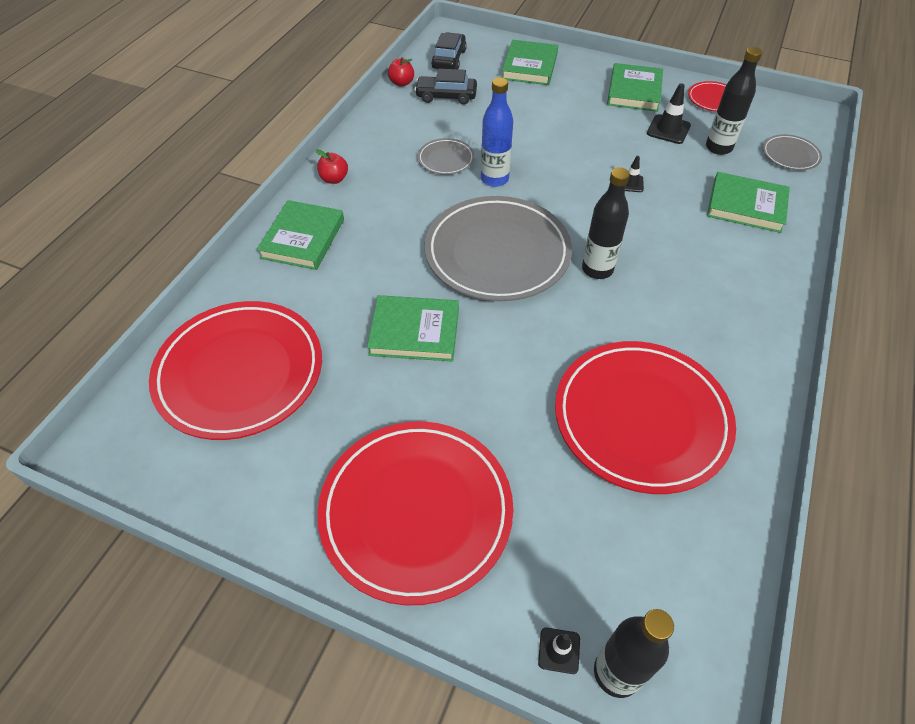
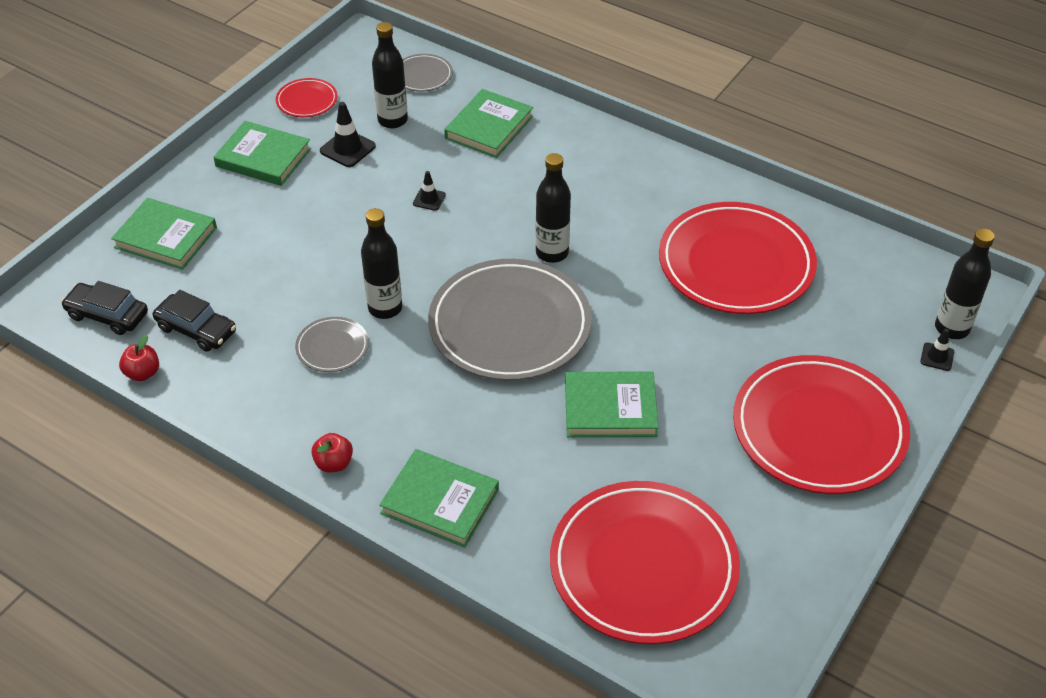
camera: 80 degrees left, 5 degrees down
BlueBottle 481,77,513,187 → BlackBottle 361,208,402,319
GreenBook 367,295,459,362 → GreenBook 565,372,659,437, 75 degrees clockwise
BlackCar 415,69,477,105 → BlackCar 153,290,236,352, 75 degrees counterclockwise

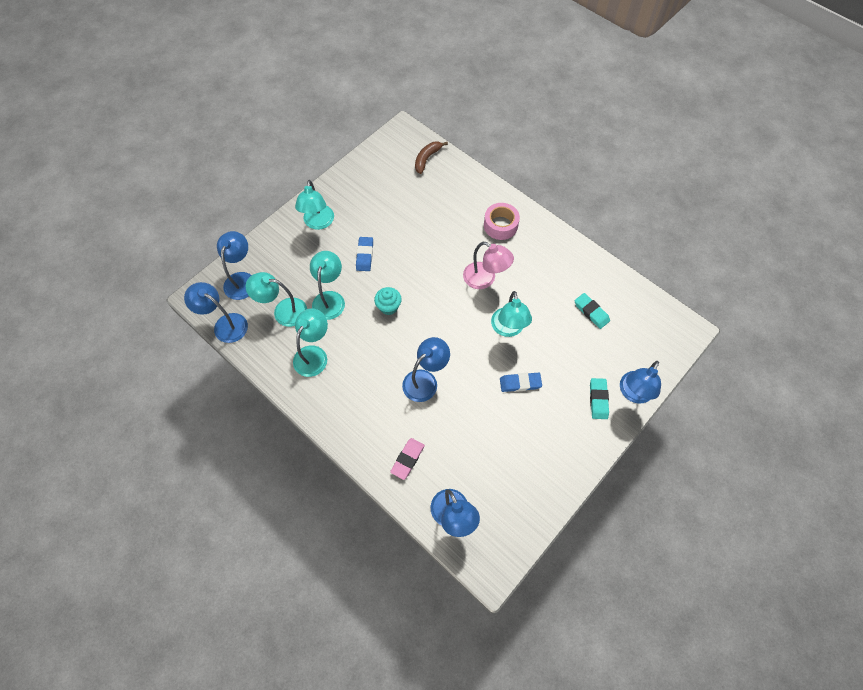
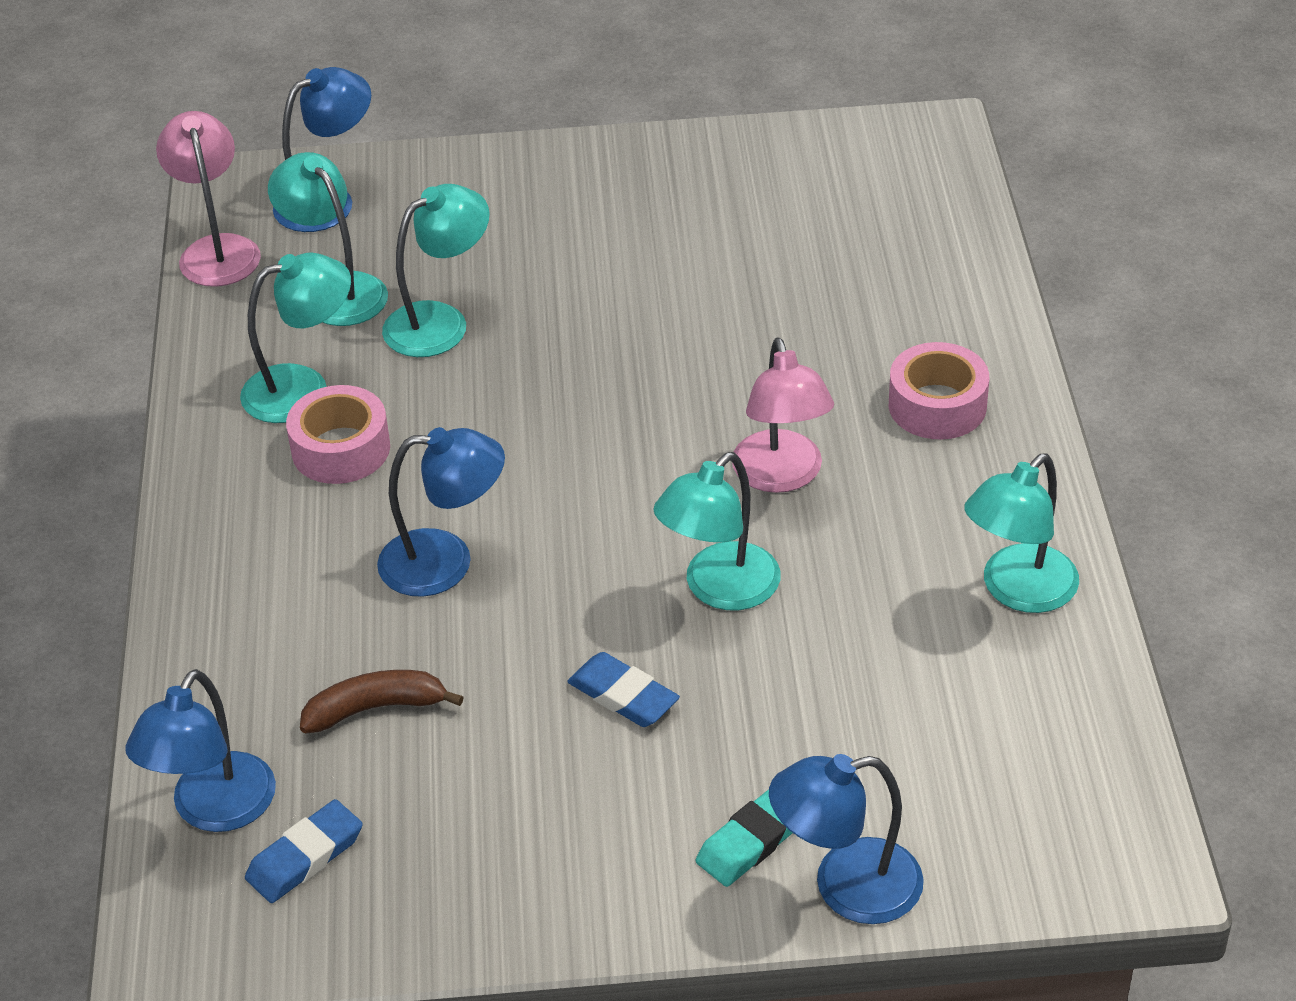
camera: 45 degrees right, 20 degrees down
TurquoiseCupcake 374,287,402,315 → -
PinkEraser 390,438,425,480 → -
TurquoiseEraser 575,293,610,329 → -
- → PinkTape 286,385,390,484
TurquoiseLamp 295,180,334,230 → TurquoiseLamp 964,453,1079,613, relocated
BlueEraser 356,237,373,271 → BlueEraser 245,799,363,903, relocated
BrownBanana 415,141,448,174 → BrownBanana 300,670,464,733, relocated
BlueLamp 184,282,248,343 → PinkLamp 156,111,261,287

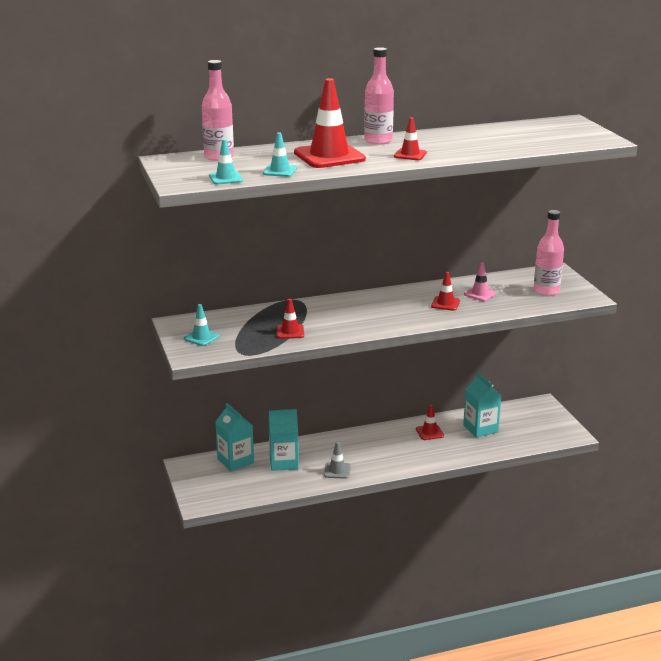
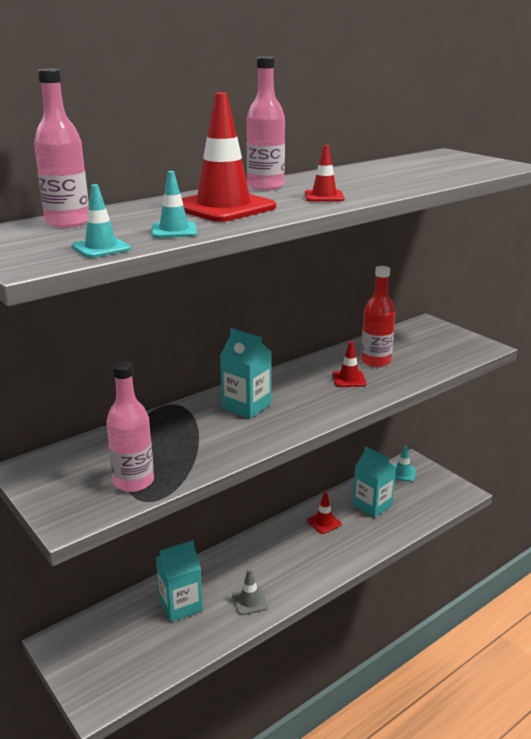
camera: 20 degrees left, 0 degrees up
RedTrafficCone 277,299,304,339 → -
TurquoiseTrafficCone 184,304,219,346 → TurquoiseTrafficCone 393,445,416,482, relocated
TurquoiseCarton 215,403,254,471 → TurquoiseCarton 220,328,272,419, relocated
PinkBottle 534,210,564,296 → PinkBottle 106,361,154,492, relocated
PinkTrafficCone 464,262,496,301 → RedBottle 361,266,395,367

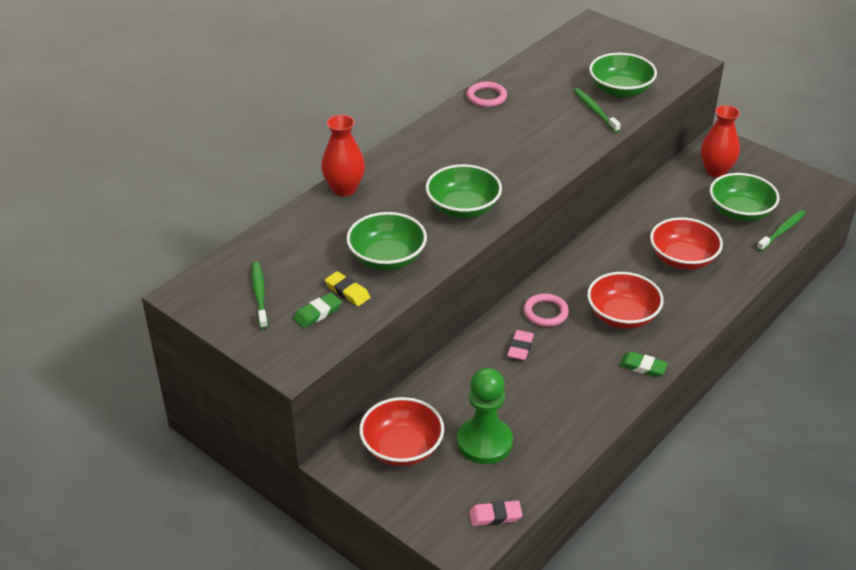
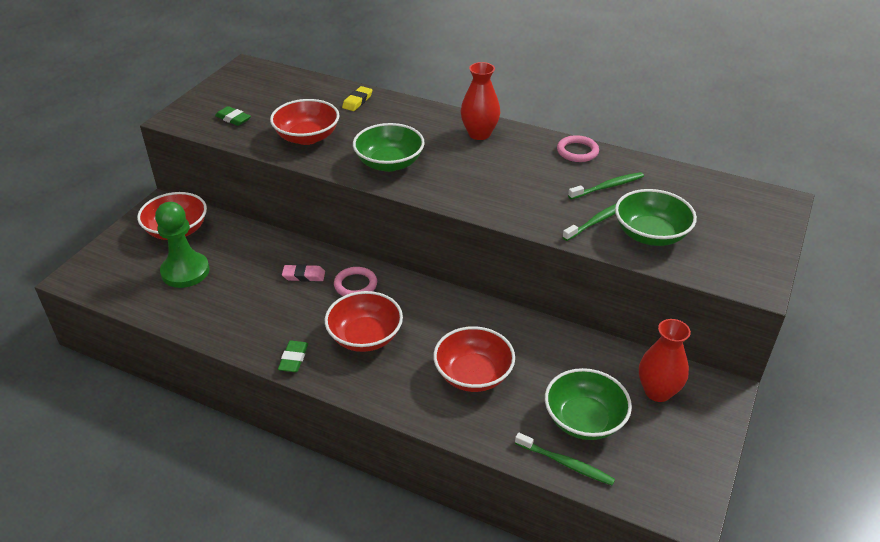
camera: 75 degrees right, 0 degrees up
PinkEraser 469,500,522,526 → -
GreenToothbrush 252,261,268,329 → GreenToothbrush 568,172,644,199, relocated
RedVase 321,115,365,196 → RedVase 461,62,500,140, relocated
YellowEraser 325,271,370,306 → YellowEraser 342,86,372,111, relocated
GreenBowl 346,212,427,270 → RedBowl 270,99,339,145

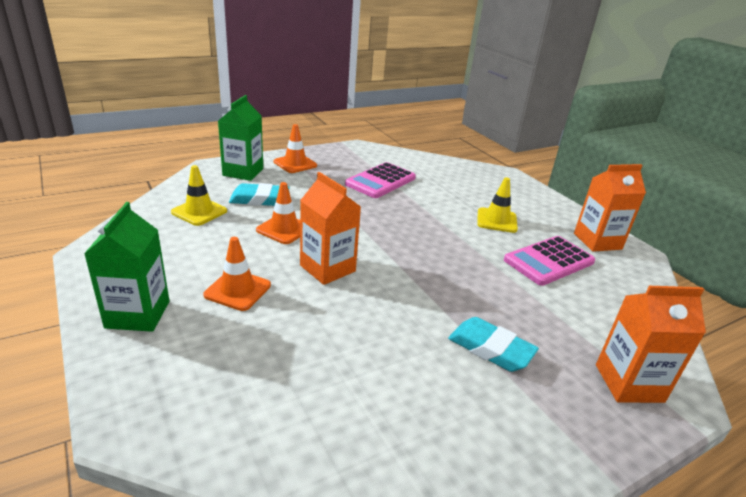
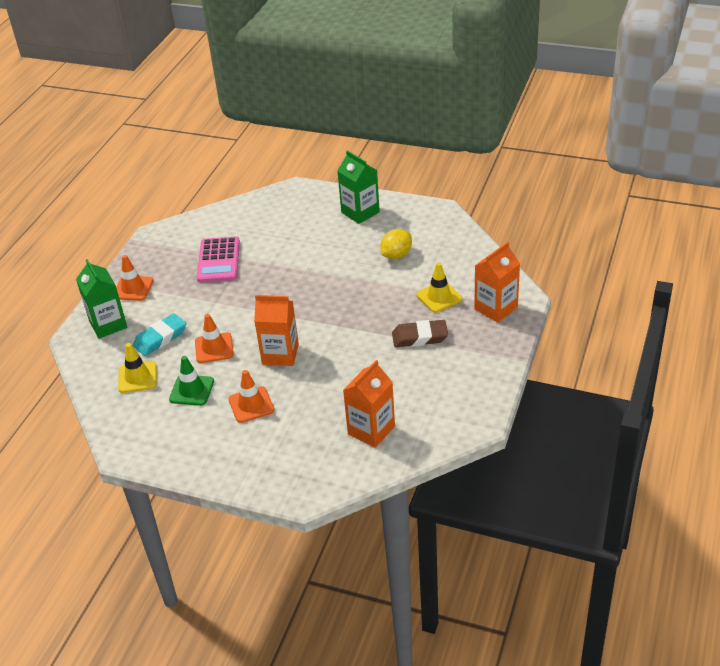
camera: 35 degrees left, 10 degrees up
- → GreenTrafficCone 169,356,214,406
GreenCarton 84,202,169,332 → GreenCarton 337,150,380,224, relocated
YellowTrafficCone 477,178,518,233 → YellowTrafficCone 416,262,462,312, relocated
OrangeCarton 574,164,646,252 → OrangeCarton 343,360,395,448, relocated
PinkCalculator 504,236,595,286 → YellowLemon 380,229,412,259
TurquoiseEraser 448,317,539,372 → BrownEraser 392,320,448,347

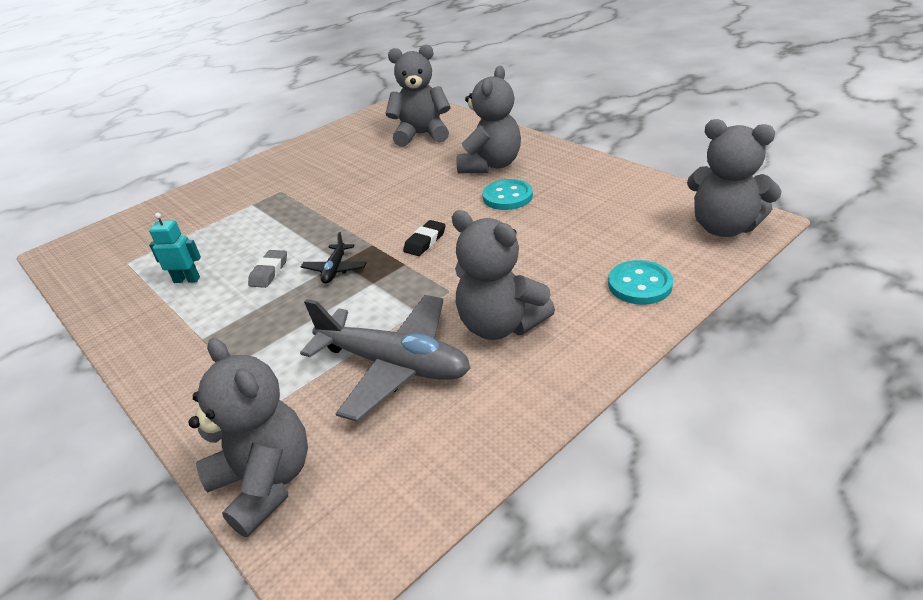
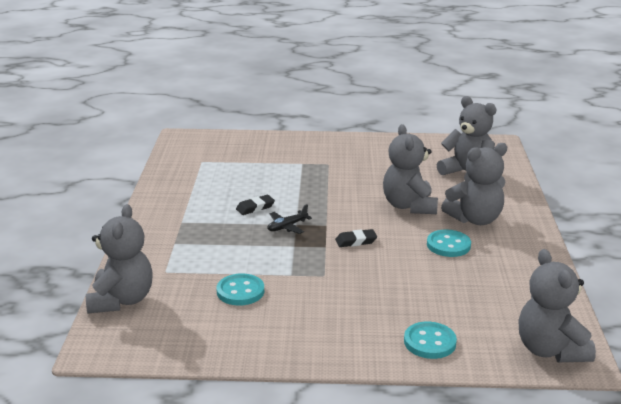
camera: 40 degrees right, 10 degrees down
TurquoiseRobot 149,213,201,283 → -
GreyTeddyBear 452,210,555,340 → GreyTeddyBear 383,124,438,214, relocated
GreyPlane 300,295,470,422 → TurquoiseButton 216,273,264,306
GreyEraser 248,250,287,288 → BlackEraser 236,195,275,215

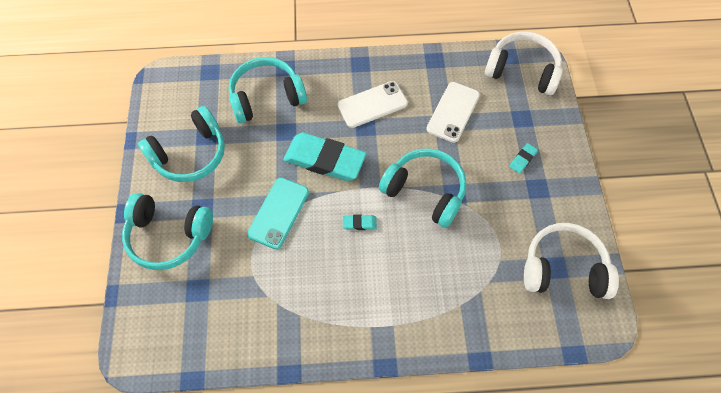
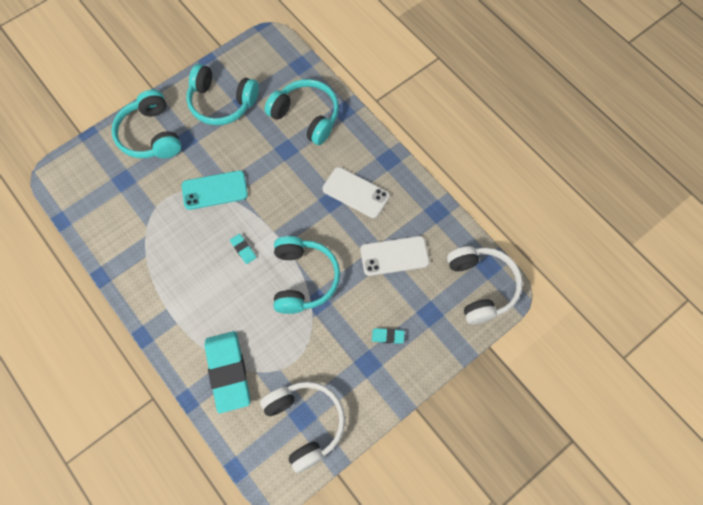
camera: 55 degrees right, 5 degrees up
TurquoiseEraser 283,132,367,181 → TurquoiseEraser 205,331,250,413, relocated

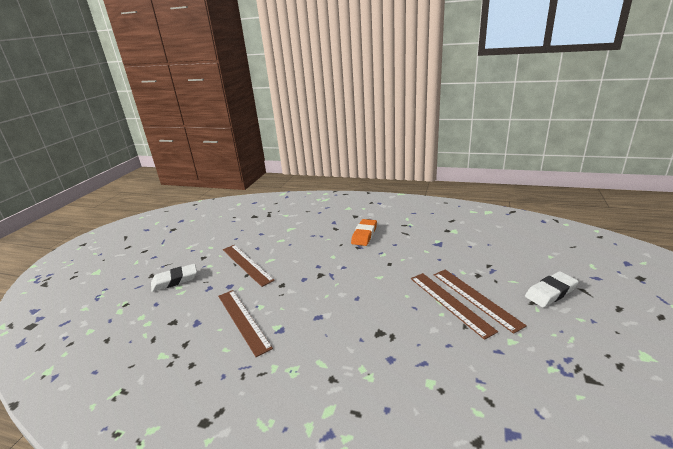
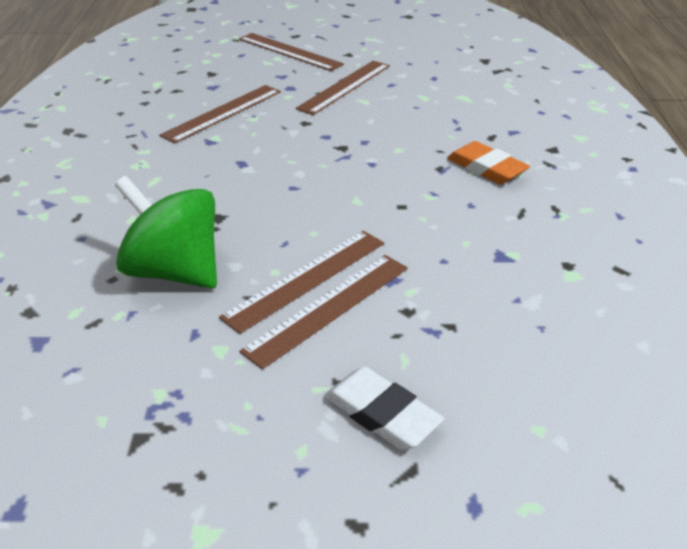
camera: 70 degrees right, 10 degrees up
- → GreenSpinningTop 115,176,217,288
WhiteEraser 151,264,197,292 → BrownRuler 239,33,344,71
OrangeEraser 351,219,377,246 → OrangeEraser 447,141,530,185, 45 degrees clockwise

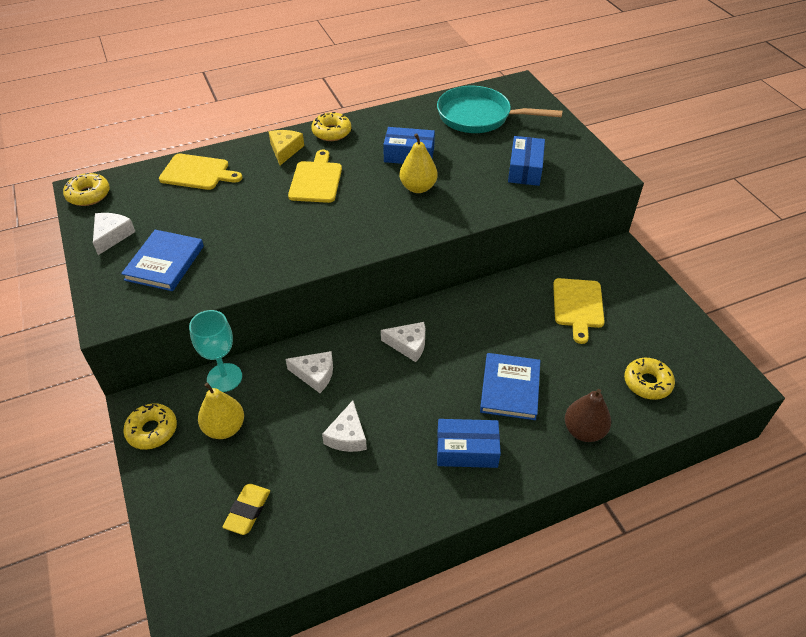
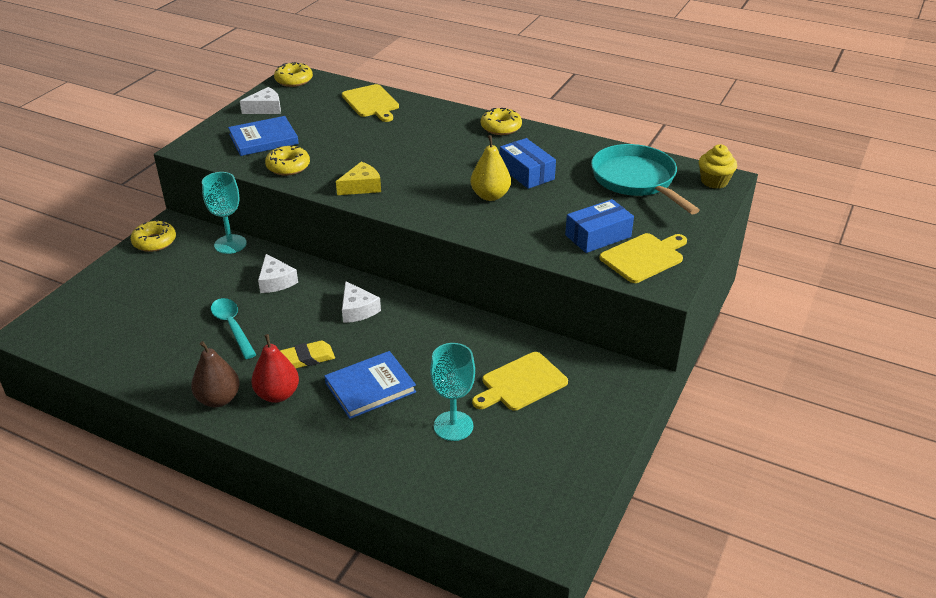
camera: 50 degrees right, 10 degrees down
YellowPear 198,382,244,439 → -
- → TurquoiseGoblet 430,343,475,441
- → YellowCupcake 699,144,737,189
YellowEraser 222,484,270,535 → YellowEraser 280,341,335,368, relocated
YellowCheese 268,130,304,165 → YellowCheese 336,162,381,195, relocated
YellowCuttingBoard 288,150,342,203 → YellowCuttingBoard 599,233,687,283, relocated
BrownPear 565,389,611,442 → BrownPear 191,341,240,407, relocated
YellowDonut 624,358,675,400 → YellowDonut 265,145,310,176, relocated
WhiteCheese 322,401,367,452 → TurquoiseSpoon 211,298,256,359
BlueBox 437,419,501,468 → RedPear 251,334,299,403

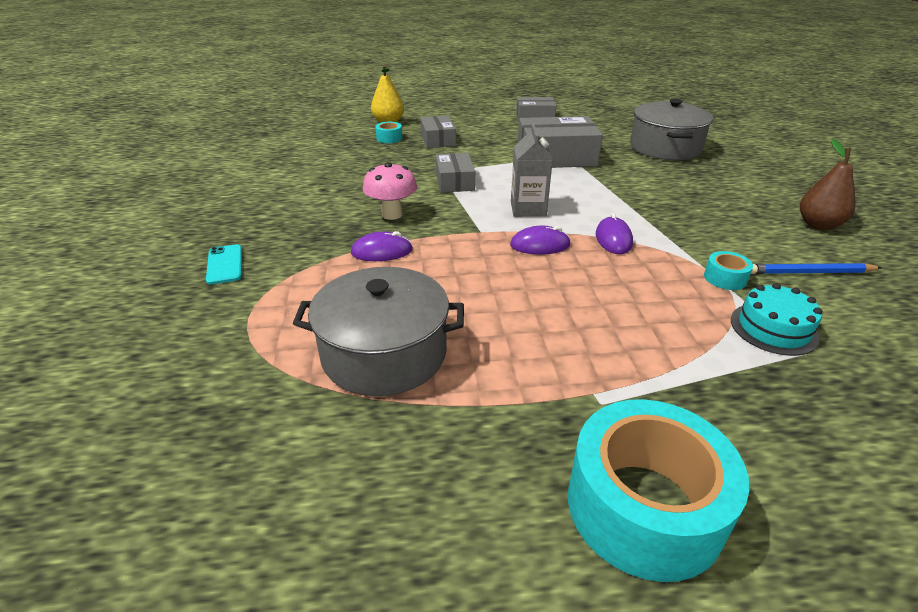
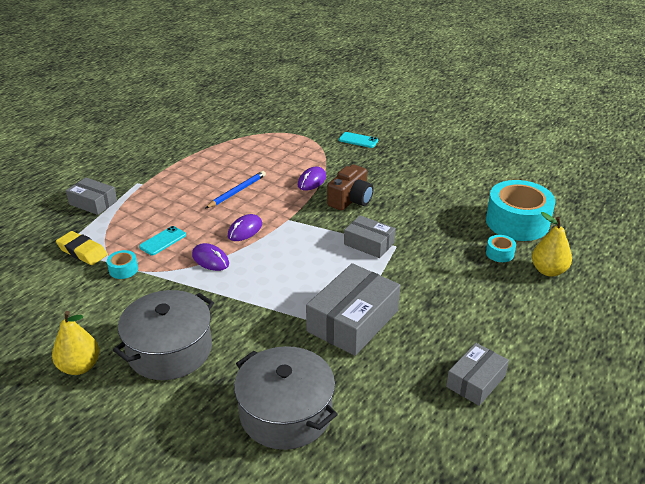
camera: 130 degrees right, 0 degrees up
GreyCarton 511,124,553,217 → -
- → TurquoisePhone 139,226,186,256
GreyPot 293,267,464,396 → GreyPot 113,290,214,380, relocated
GreyBox 420,115,456,148 → GreyBox 66,177,117,215, relocated
TurquoiseTape 568,399,749,582 → TurquoiseTape 486,180,555,241, relocated
BluePencil 751,263,882,274 → BluePencil 205,171,266,209, relocated
PinkMushroom 363,162,417,220 → BrownCamera 327,164,374,211
TurquoiseCake 731,283,823,356 → YellowEraser 56,231,108,265
BrownPear 800,139,856,230 → YellowPear 52,311,100,375

